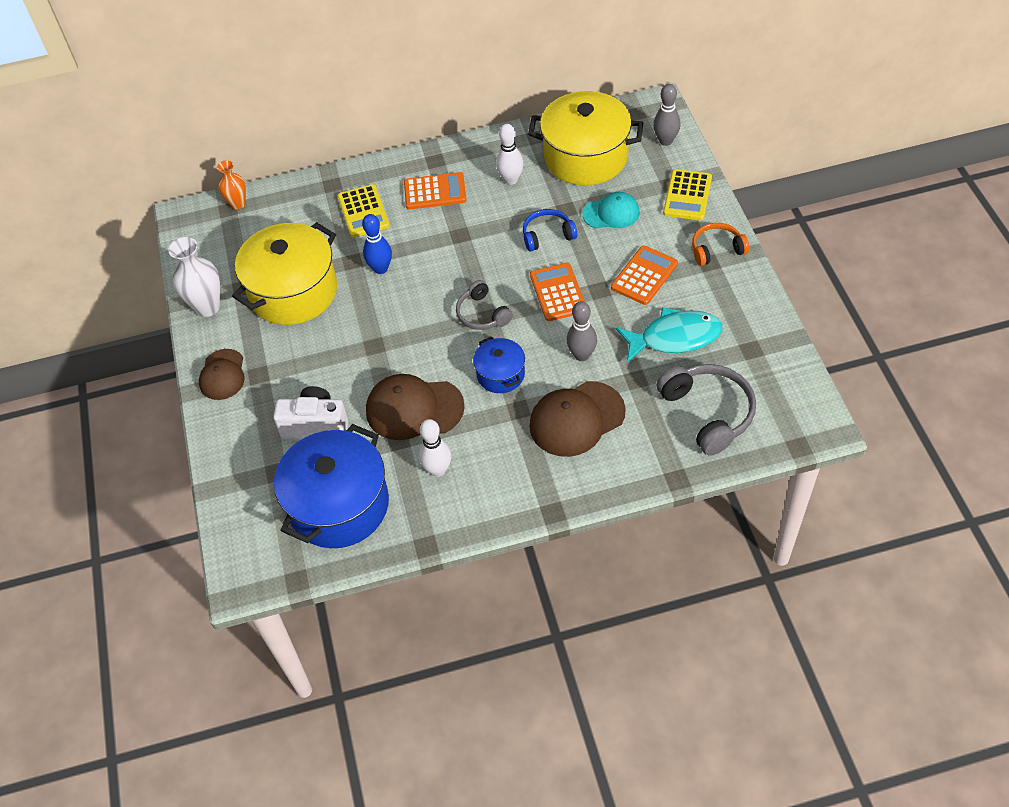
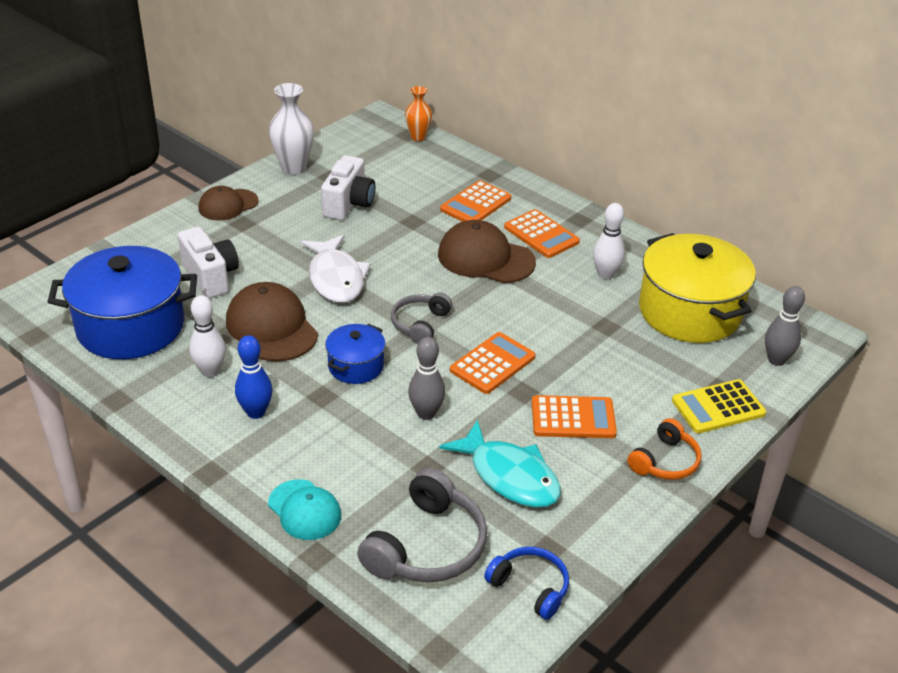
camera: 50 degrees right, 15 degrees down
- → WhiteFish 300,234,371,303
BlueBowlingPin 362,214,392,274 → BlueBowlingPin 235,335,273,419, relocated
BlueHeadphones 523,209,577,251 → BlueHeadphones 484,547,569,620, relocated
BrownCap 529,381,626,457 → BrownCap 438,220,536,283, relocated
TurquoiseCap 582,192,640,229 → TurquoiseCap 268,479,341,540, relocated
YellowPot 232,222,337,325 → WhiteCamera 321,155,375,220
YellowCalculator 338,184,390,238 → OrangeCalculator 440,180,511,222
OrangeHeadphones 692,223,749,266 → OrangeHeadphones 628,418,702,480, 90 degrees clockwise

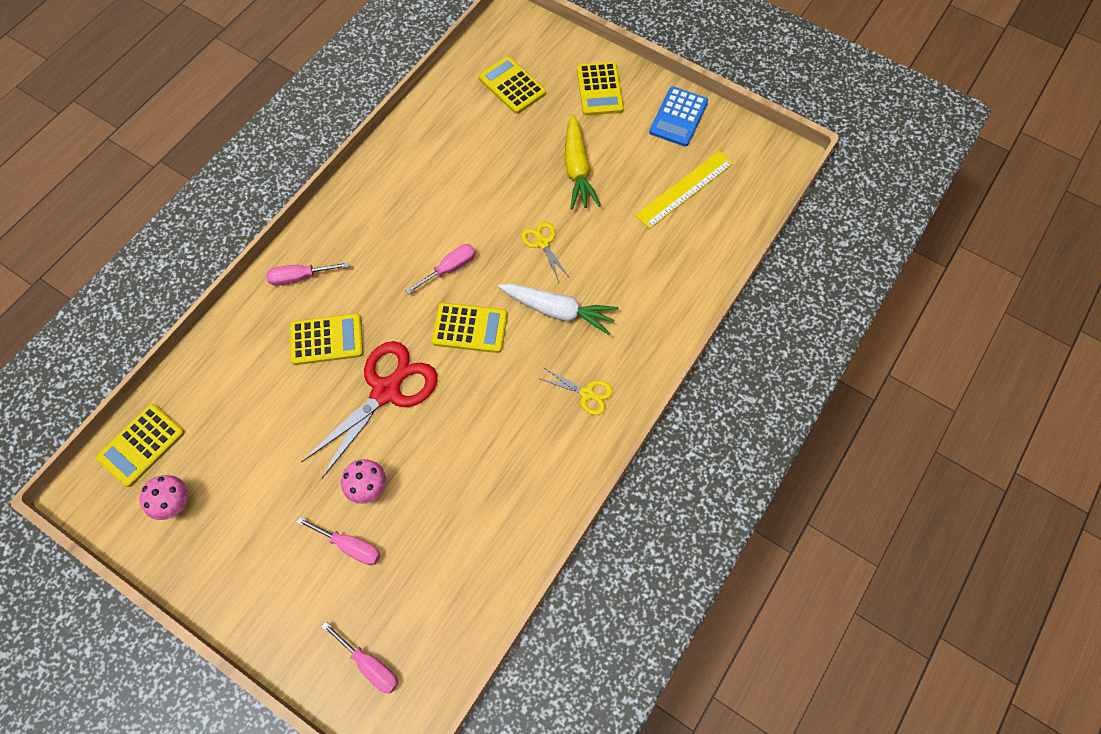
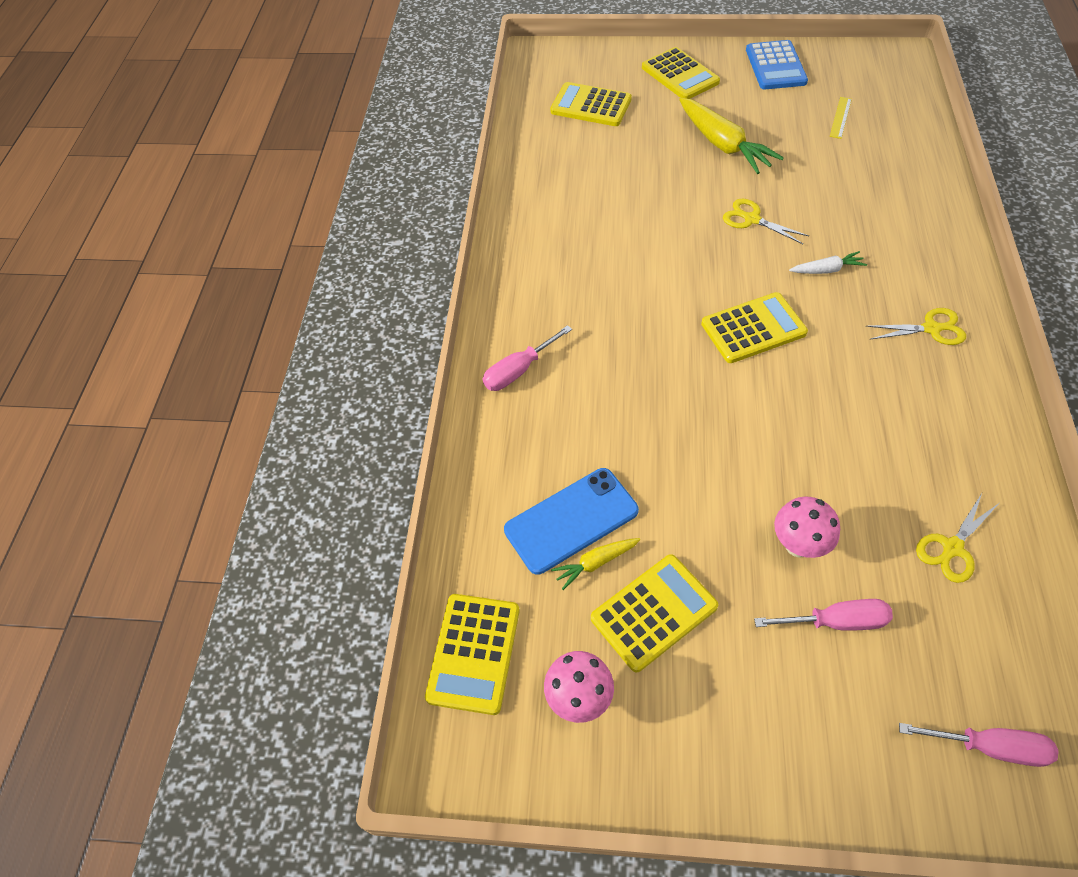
camera: 25 degrees left, 10 degrees down
RedScissors 301,341,437,479 → -
PinkScrewdriver 405,244,476,294 → -
- → BluePhone 504,468,639,575
- → YellowCarrot 551,538,640,590
- → YellowScissors 916,493,999,583
YellowCalculator 290,313,363,365 → YellowCalculator 591,554,718,672, relocated
WhiteCarrot 498,284,619,335 → WhiteCarrot 789,251,867,274, x0.51
YellowRuler 635,151,734,229 → YellowRuler 830,97,852,139, x0.48

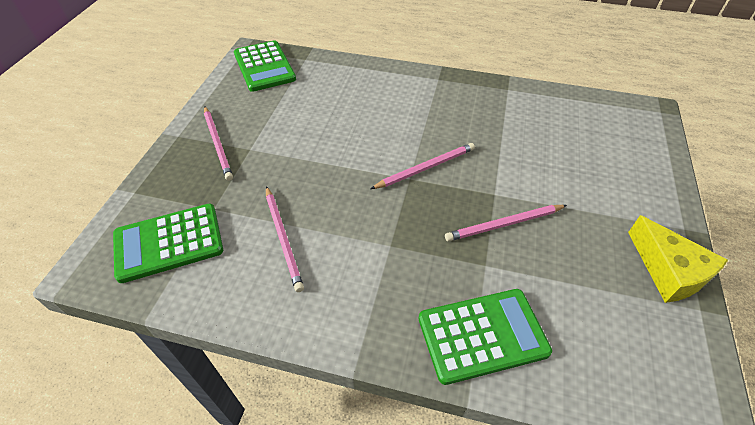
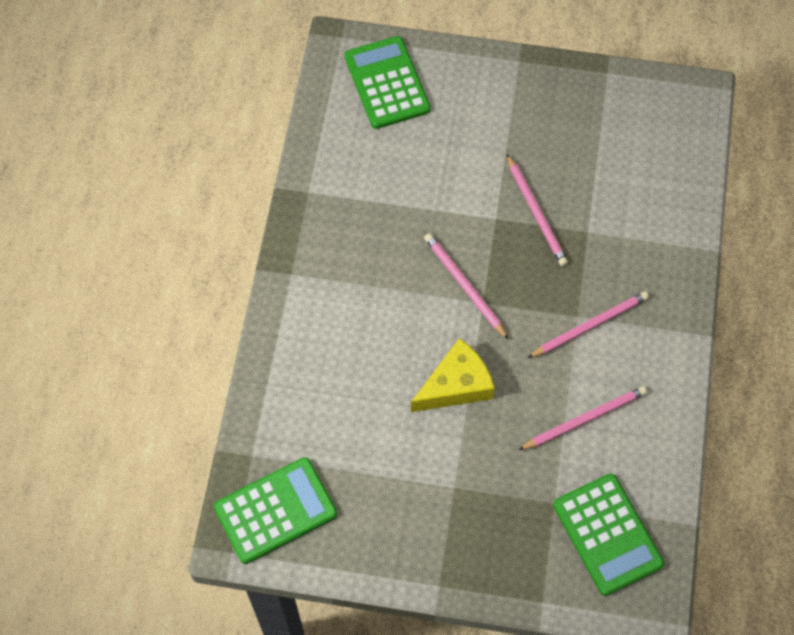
camera: 95 degrees left, 15 degrees up
PinkPencil 204,107,233,181 → PinkPencil 528,291,649,358, relocated
GreenCalculator 419,289,552,385 → GreenCalculator 345,36,431,129, relocated
YellowCheese 628,215,728,303 → YellowCheese 411,338,495,412, relocated

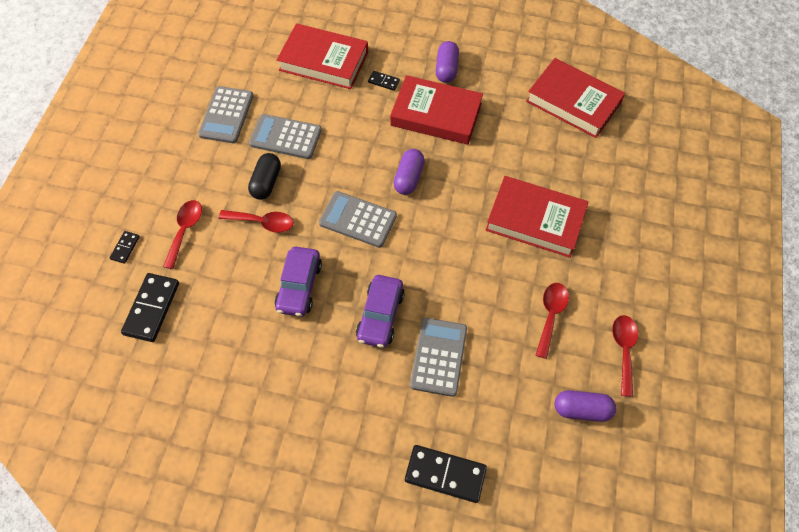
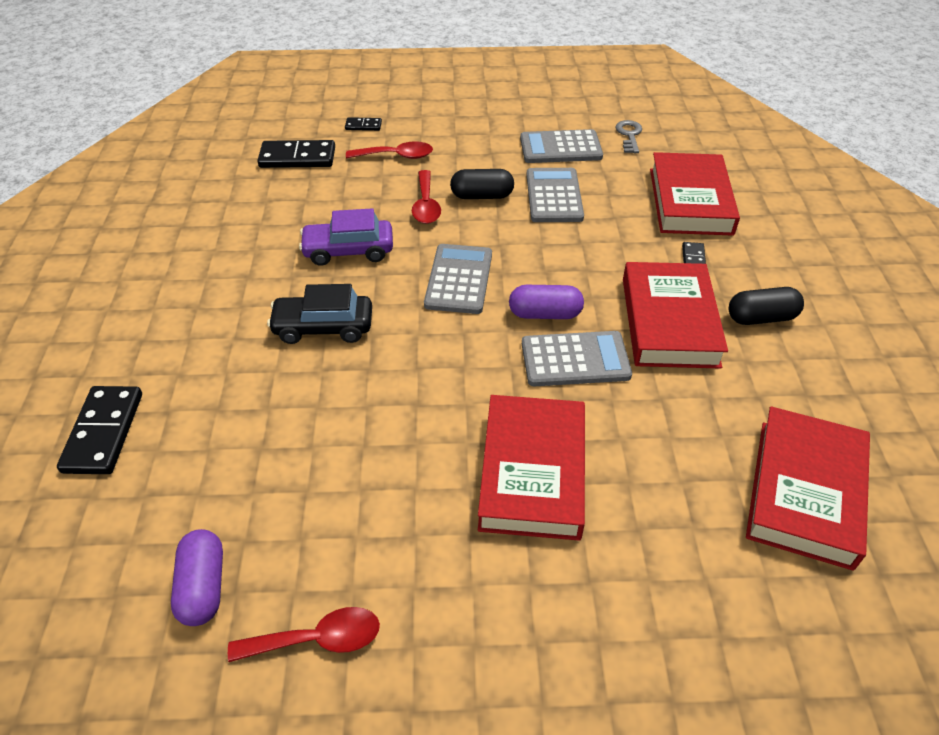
camera: 75 degrees right, 15 degrees down
RedSpoon 535,283,569,359 → -
- → GreyKey 616,120,642,153
GreyCalculator 410,318,467,397 → GreyCalculator 522,331,632,386, relocated
PurpleCar 356,275,405,348 → BlackCar 267,284,372,344
PurpleCapsule 436,41,459,83 → BlackCapsule 729,287,804,325

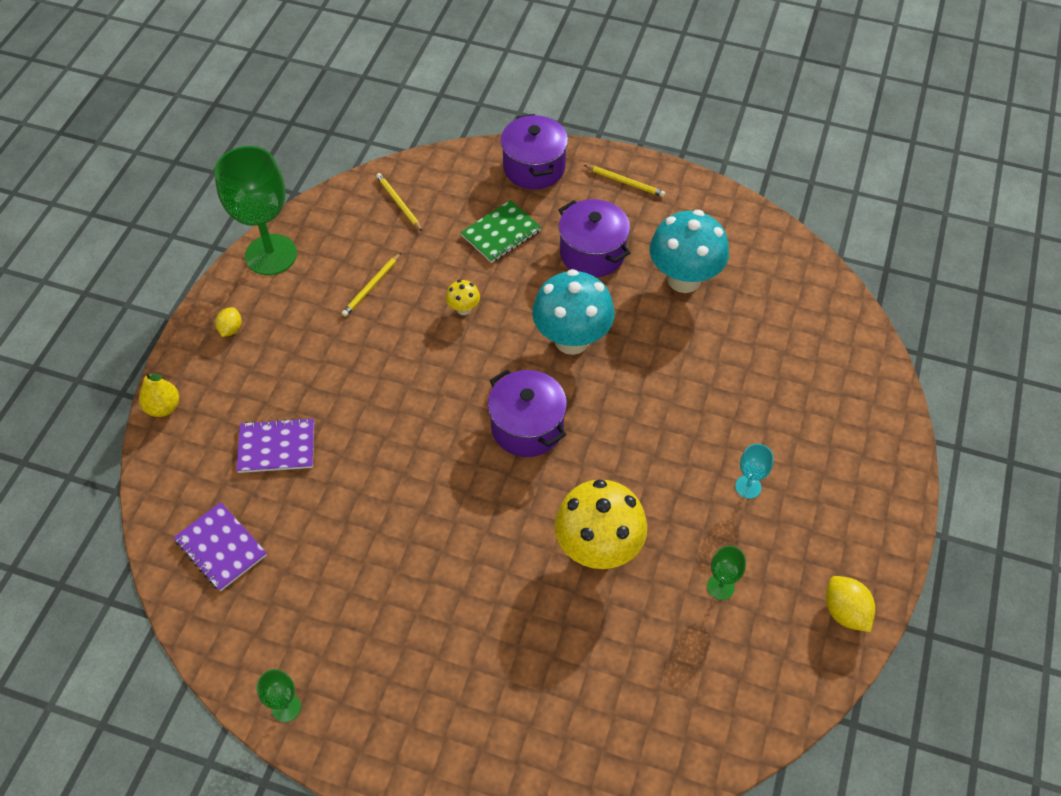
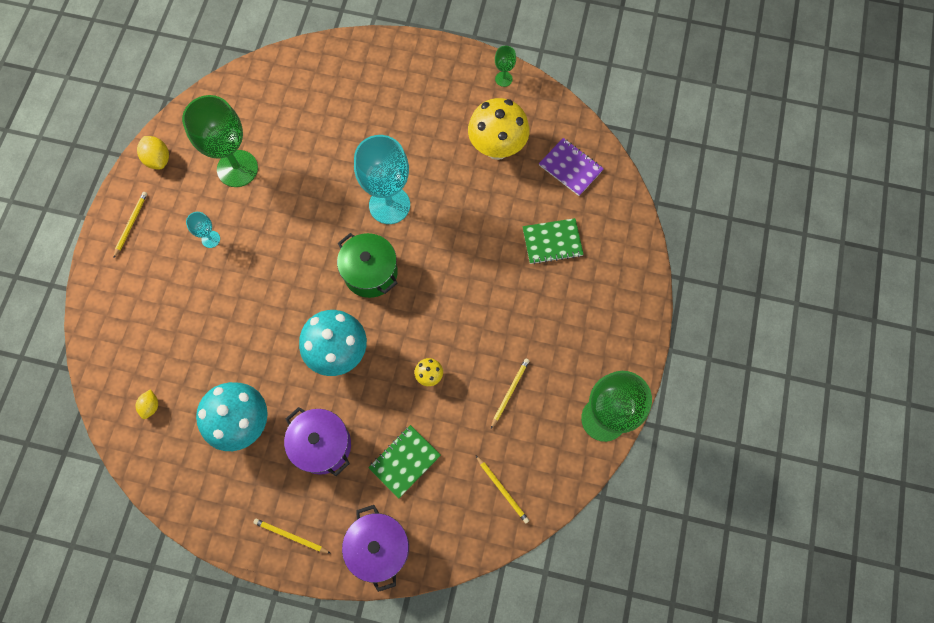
camera: 175 degrees right, 15 degrees up
YellowPear 139,371,179,417 → -
- → YellowPencil 113,192,147,259
- → TurquoiseGoblet 354,135,410,224
YellowLemon 215,307,242,337 → YellowLemon 136,389,158,419, relocated
YellowMushroom 554,479,647,569 → YellowMushroom 468,98,530,160, relocated
PurpleNotebook 236,418,314,473 → GreenNotebook 522,218,584,264
PurplePot 488,370,567,457 → GreenPot 337,233,398,298
GreenGoblet 707,546,746,600 → GreenGoblet 182,95,258,187, x2.26

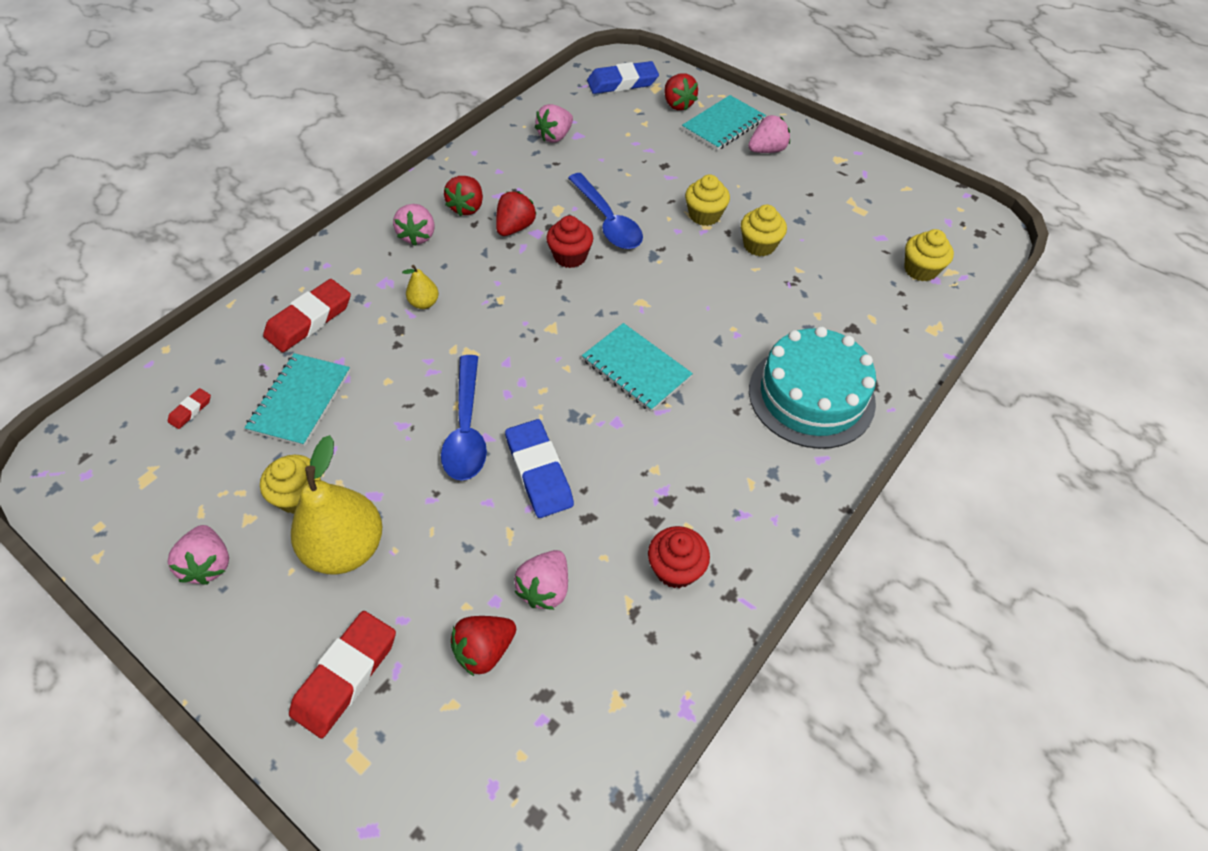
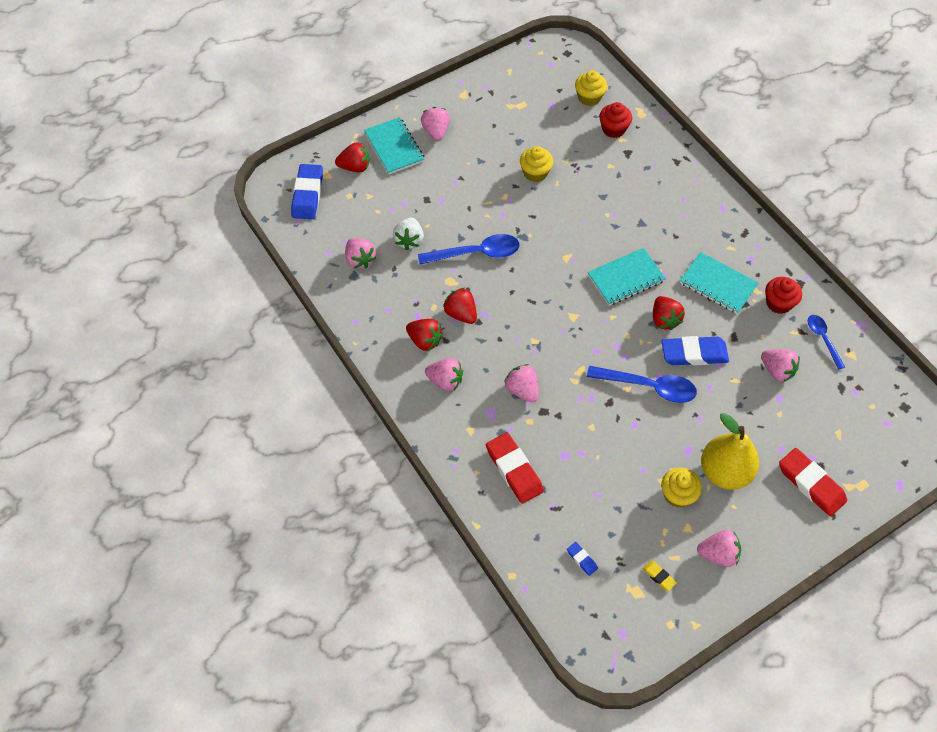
camera: 70 degrees left, 5 degrees up
YellowCupcake 685,174,730,226 → -
TurquoiseCake 749,326,876,449 → -
- → WhiteStrawberry 393,217,424,250
- → YellowEraser 642,561,677,591
- → BlueSpoon 808,315,845,370
TurquoiseNotebook 244,353,350,447 → TurquoiseNotebook 680,252,758,314, relocated
RedStrawberry 450,616,516,676 → RedStrawberry 653,296,685,330, relocated
RedCupcake 546,216,593,268 → RedCupcake 599,102,632,138, relocated
YellowPear 402,265,439,309 → PinkStrawberry 504,364,539,403
RedEraser 168,388,211,429 → BlueEraser 567,542,598,576

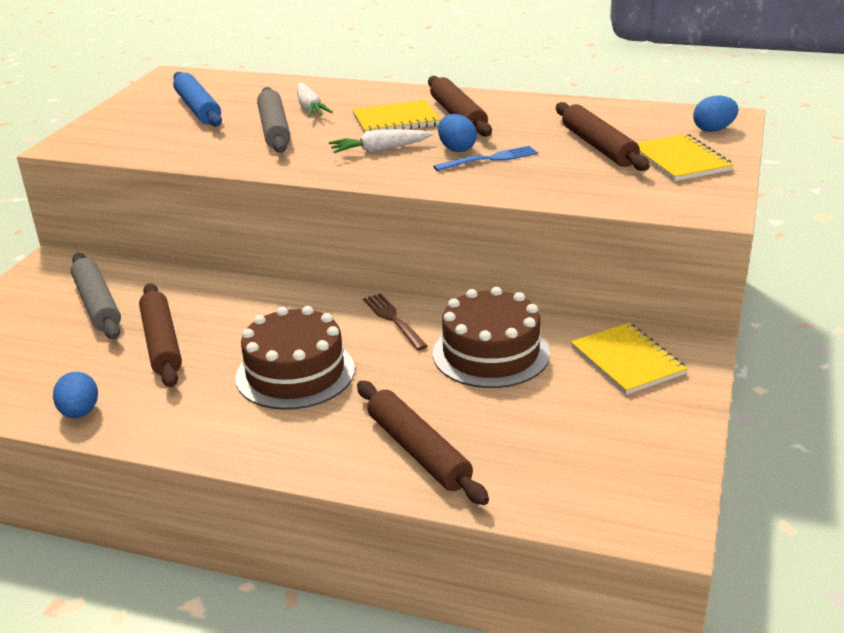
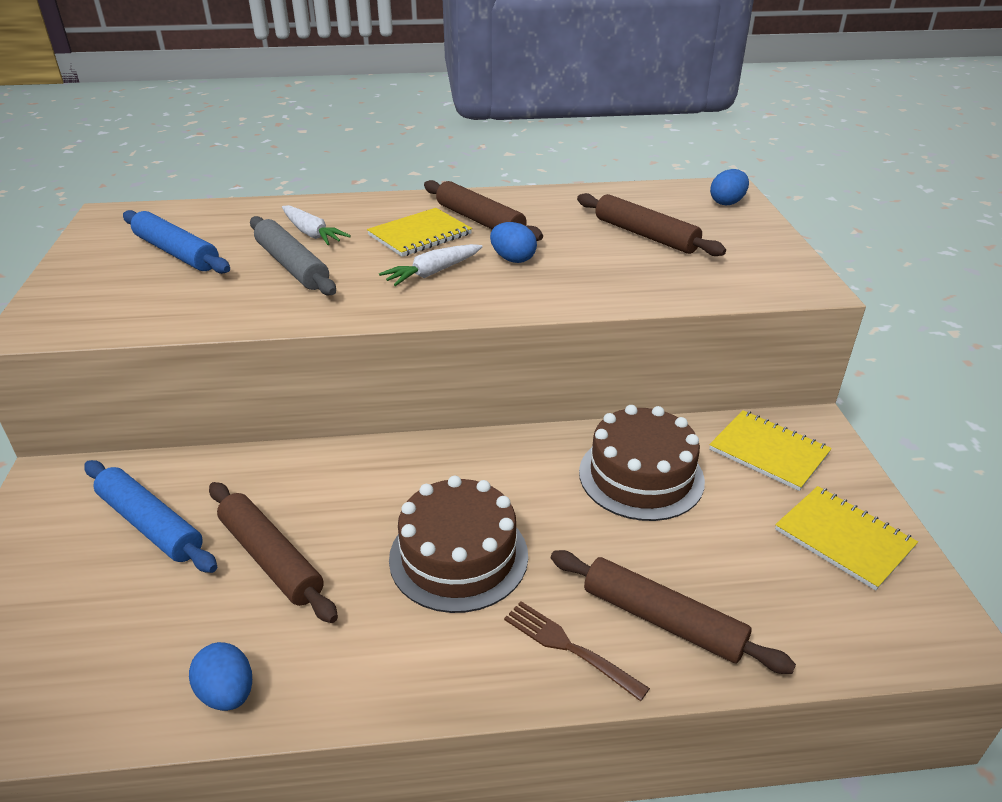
camera: 25 degrees left, 5 degrees up
BlueFork 433,146,538,171 → -
BrownFork 363,293,428,351 → BrownFork 504,601,650,701, relocated
YellowNotebook 637,134,734,181 → YellowNotebook 775,486,918,591, relocated
GreyRollingPin 71,253,121,339 → BlueRollingPin 84,460,217,573

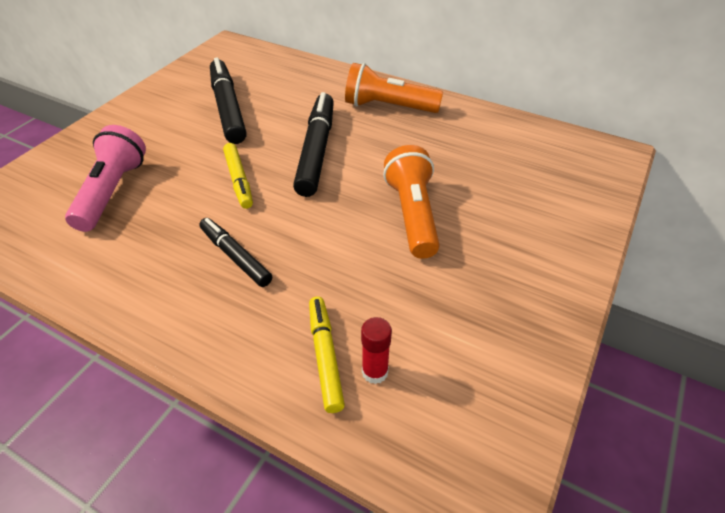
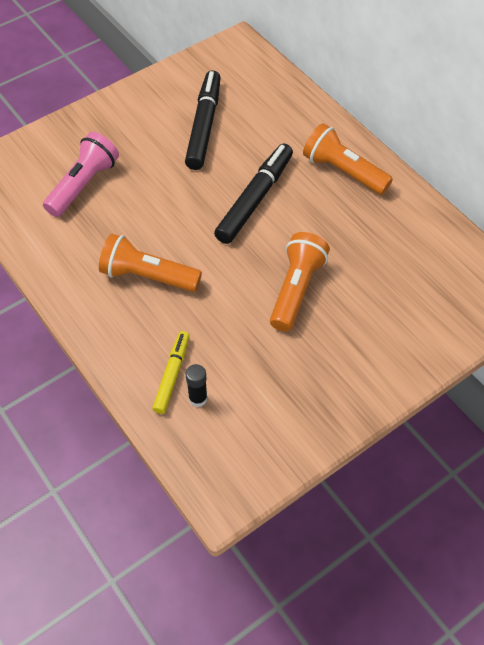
camera: 25 degrees right, 10 degrees up
YellowMarker 223,143,253,209 → -
BlackMarker 199,218,272,287 → OrangeFlashlight 99,234,202,292
RedGlueStick 361,317,392,384 → BlackGlueStick 186,364,208,407

